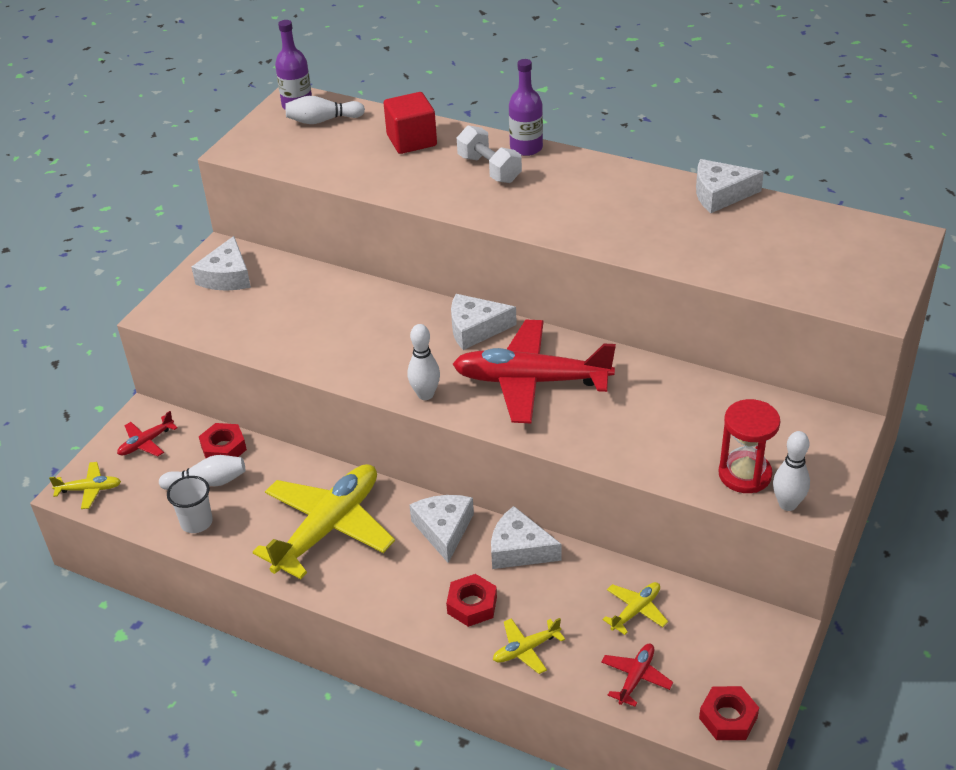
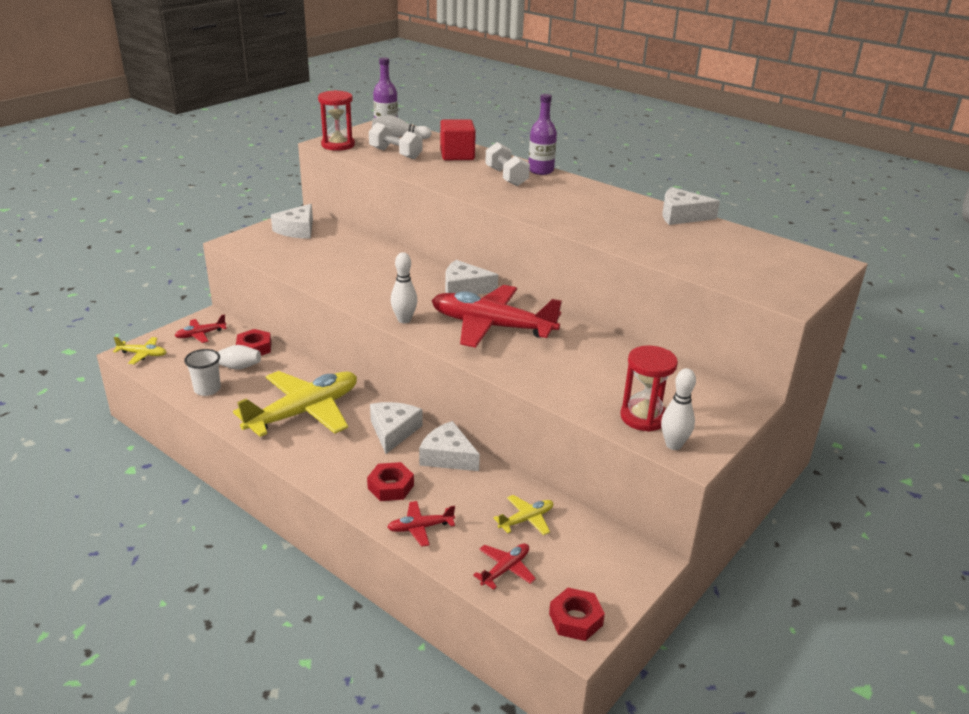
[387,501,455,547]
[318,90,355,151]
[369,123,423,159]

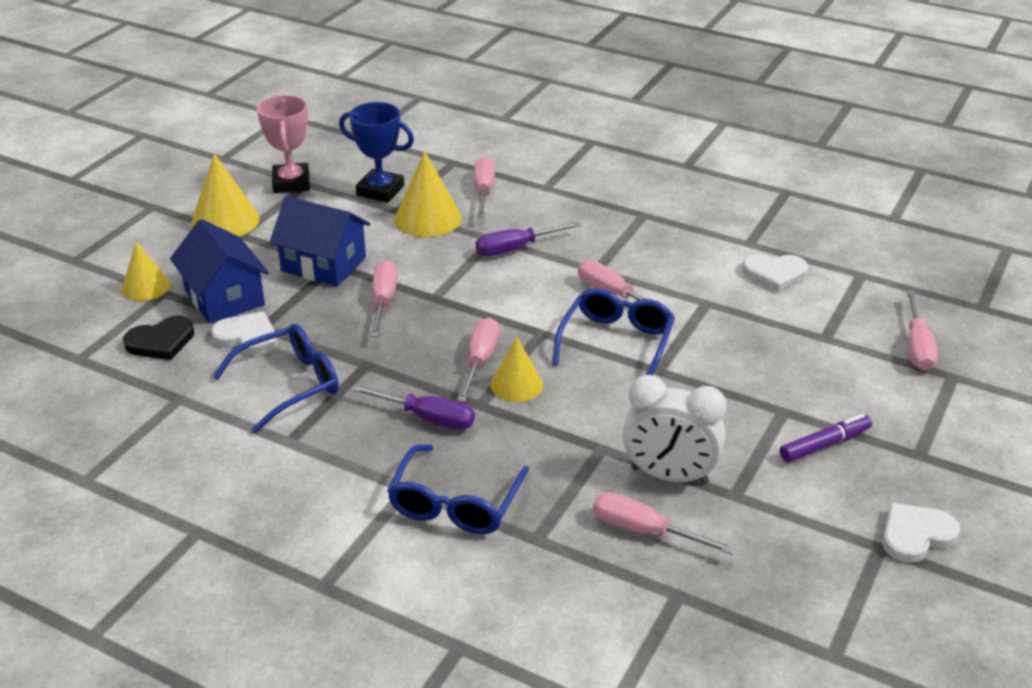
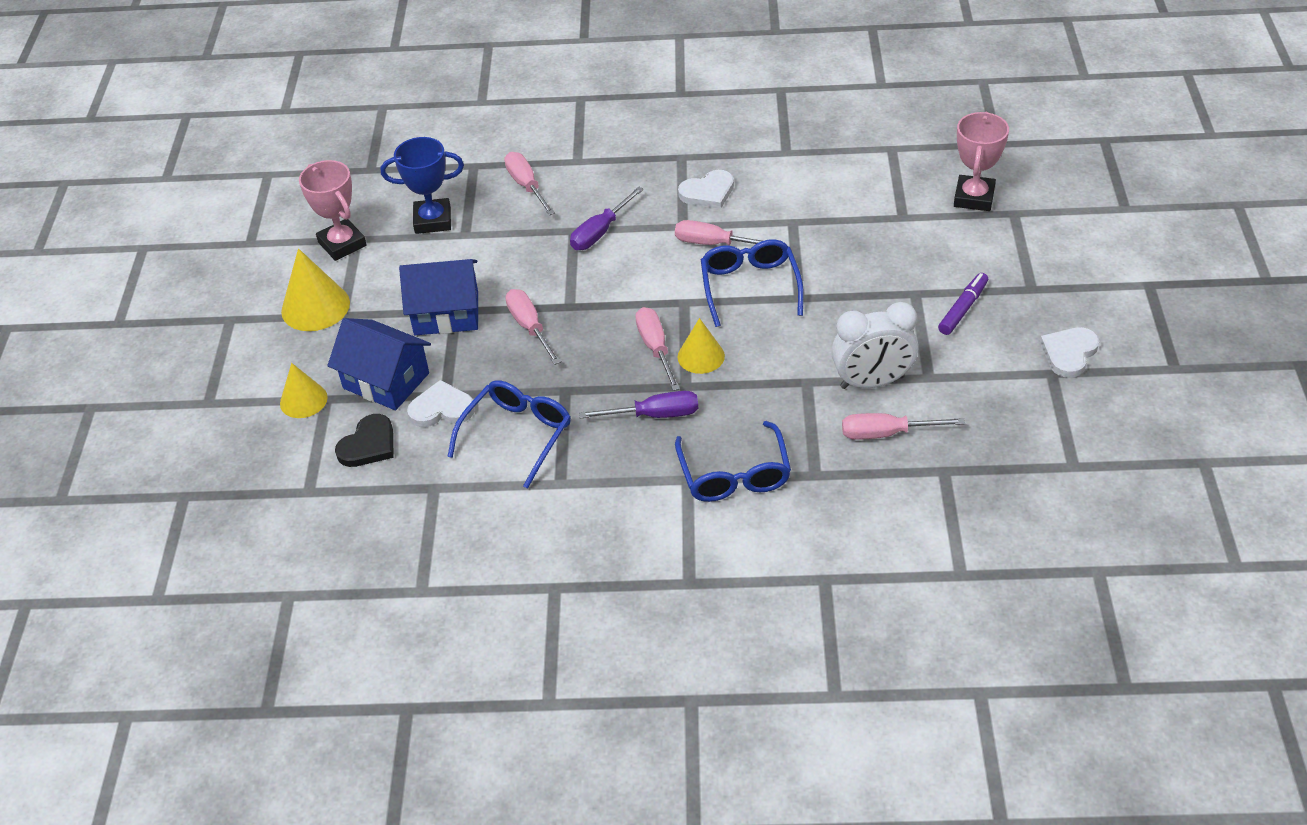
[394,151,462,237] (first image)
[678,170,734,209]
[954,112,1009,211]

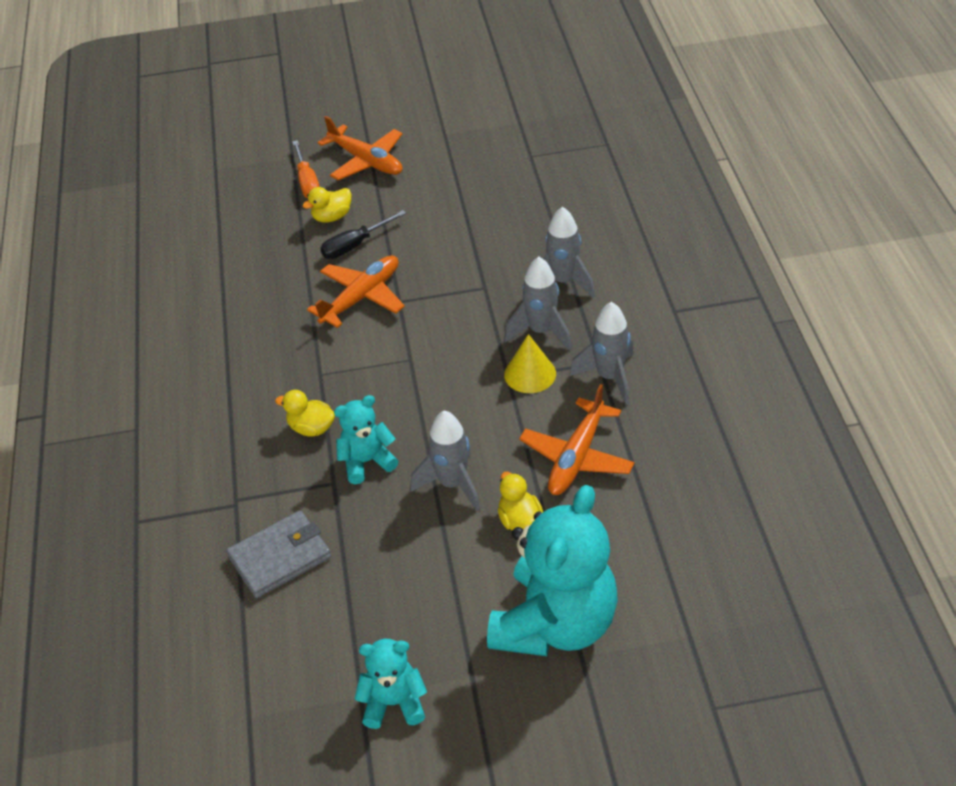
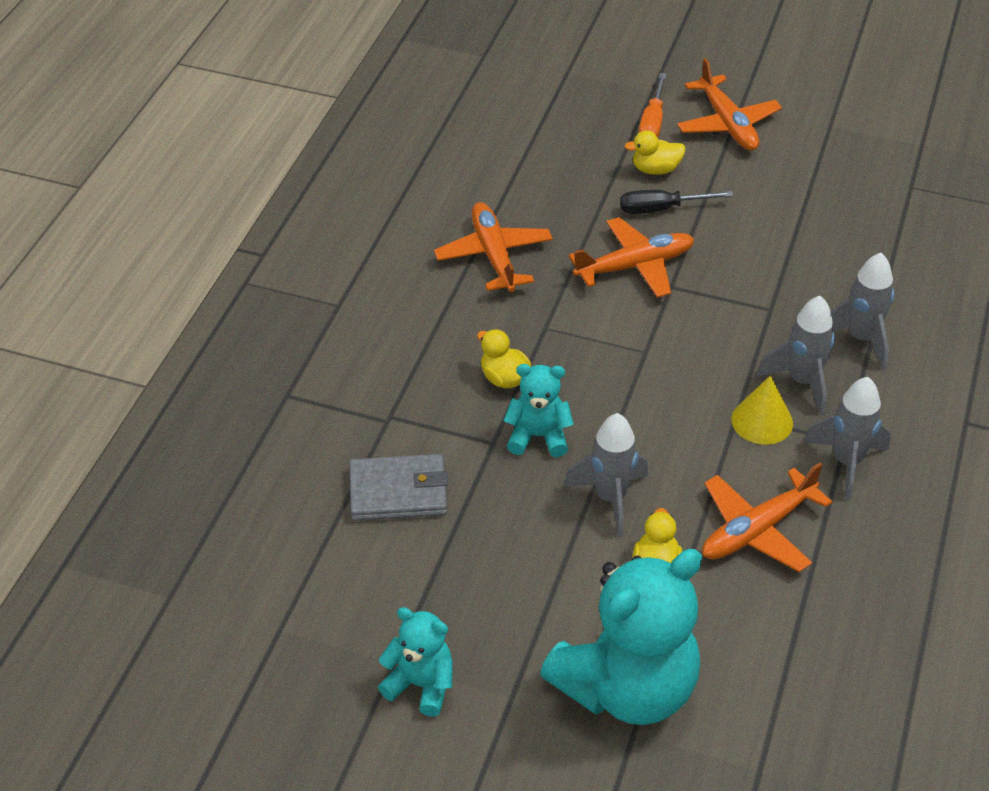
[434,202,553,292]

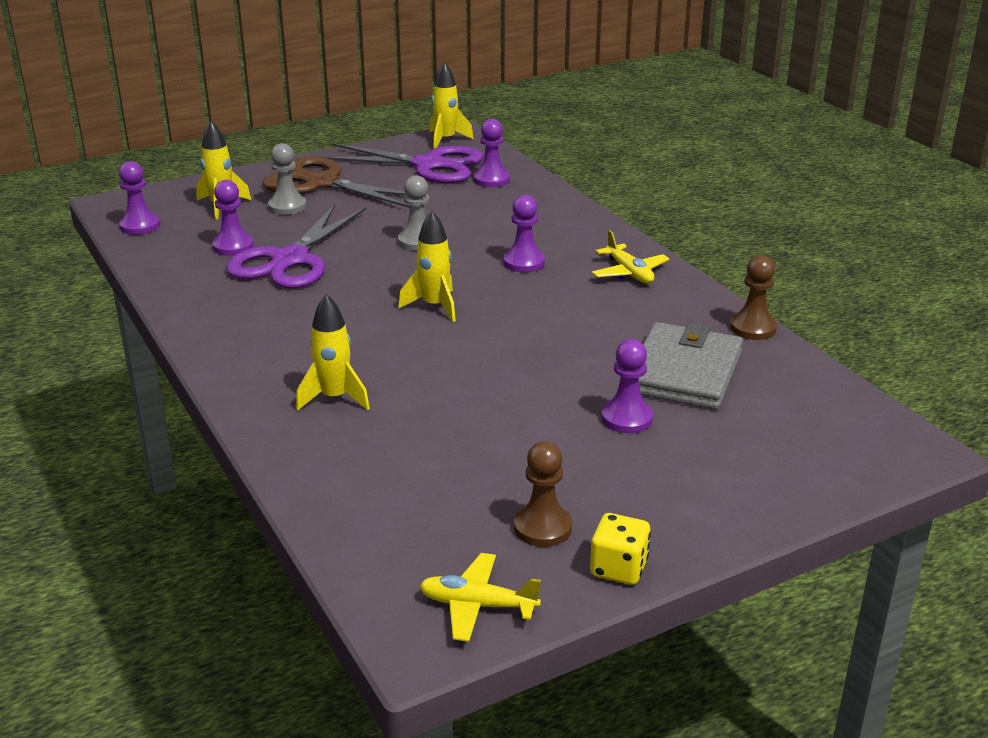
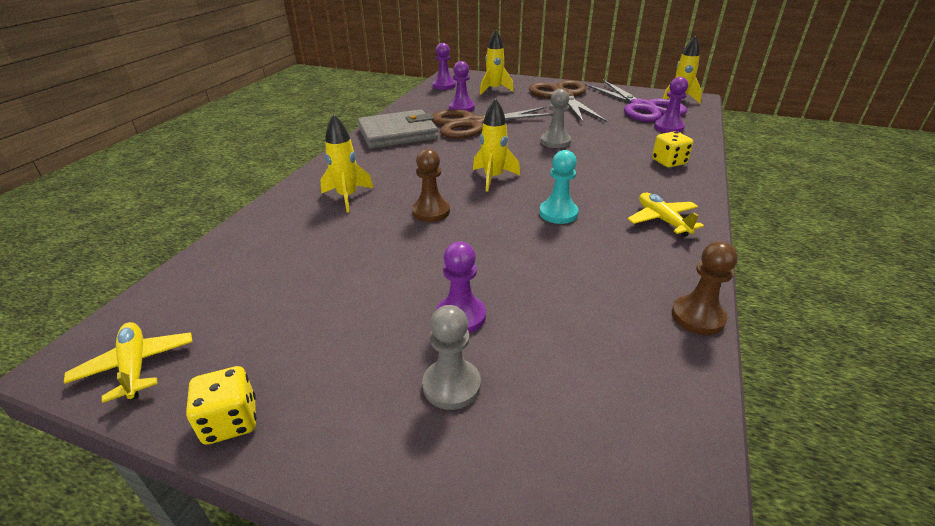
[422,305,481,410]
[503,195,545,272] (first image)
[431,107,553,138]
[628,193,704,237]
[358,109,438,149]
[412,149,450,222]
[652,131,693,167]
[539,150,579,224]

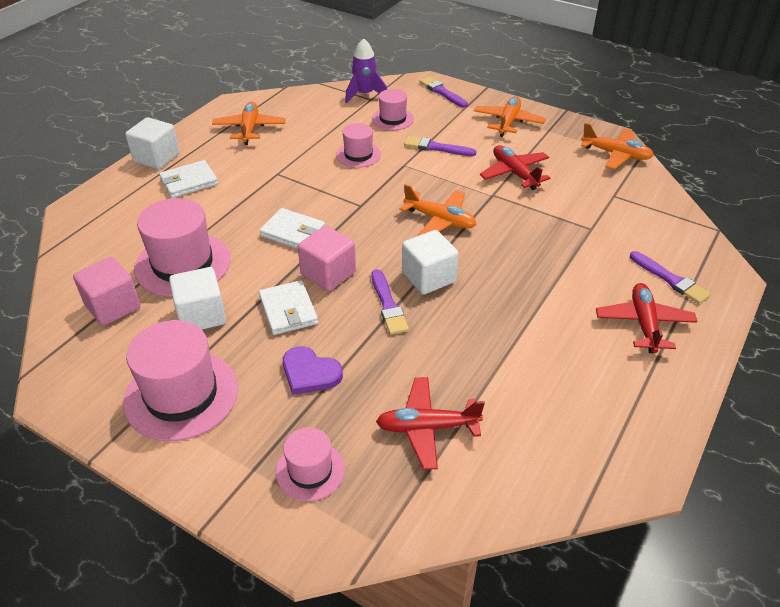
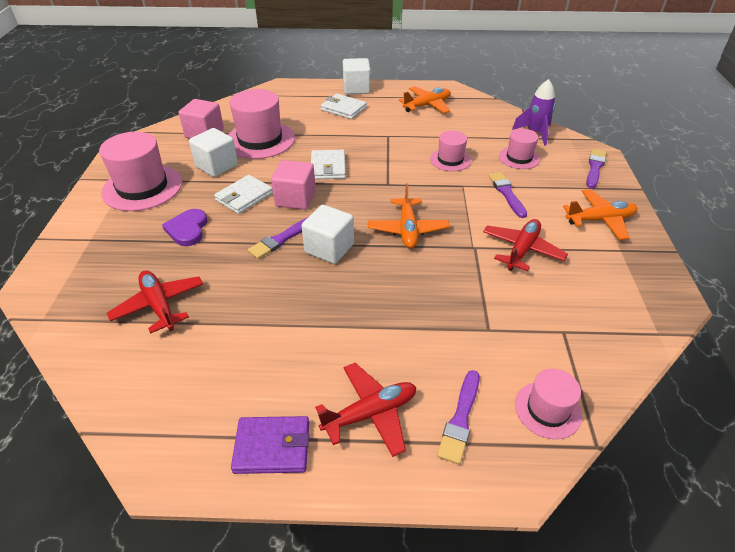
[581,123,654,169] (first image)
[515,369,582,439]
[231,416,309,474]

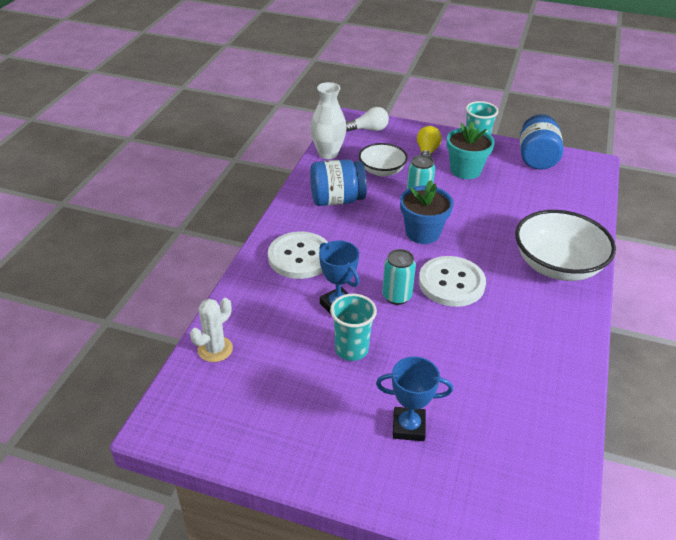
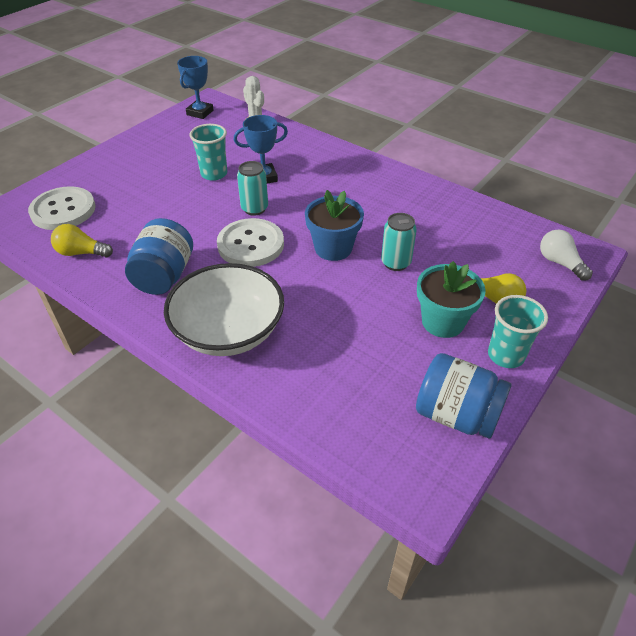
[310,82,347,159] (first image)
[540,229,593,281]
[359,143,408,176] (first image)
[125,218,193,295]
[28,186,96,230]
[177,56,214,119]
[51,224,113,257]

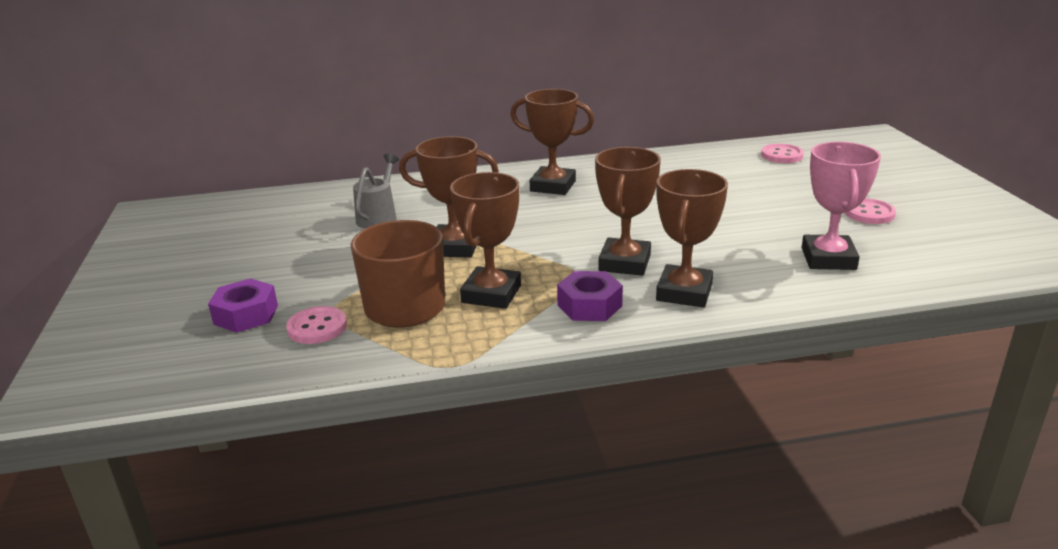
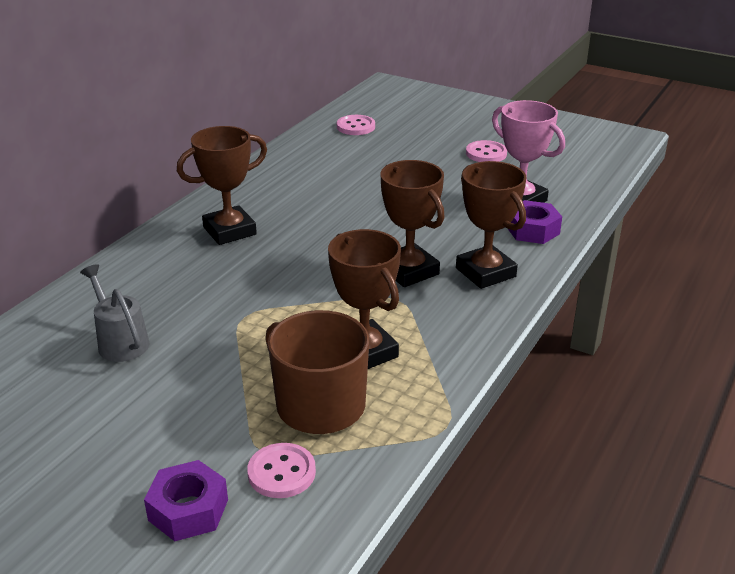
[399,136,499,258] (first image)
[508,200,562,244]

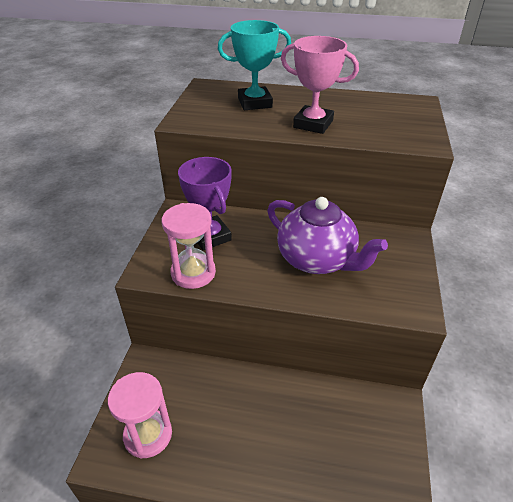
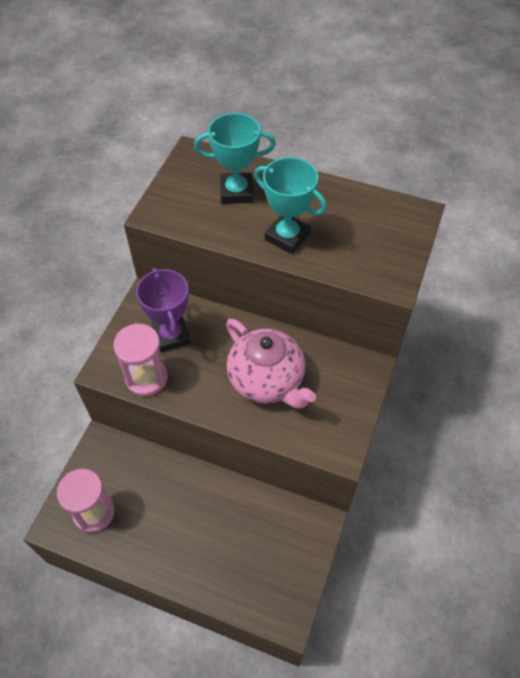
[254,157,327,254]
[226,319,316,409]

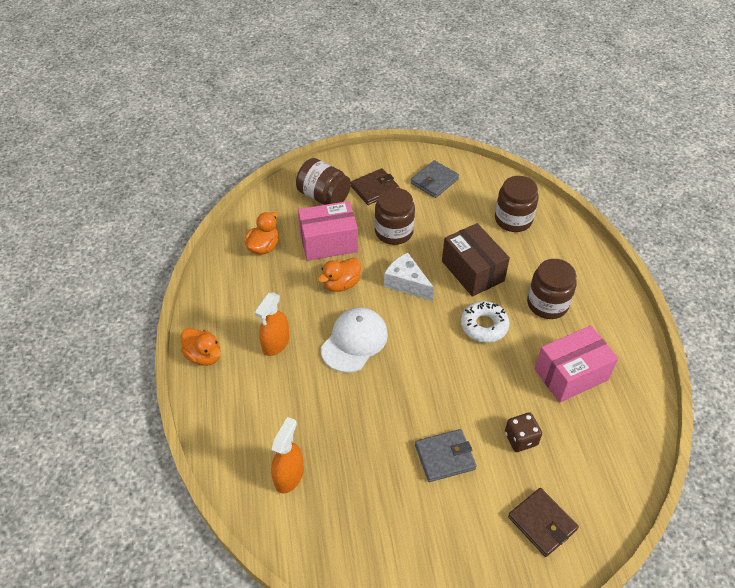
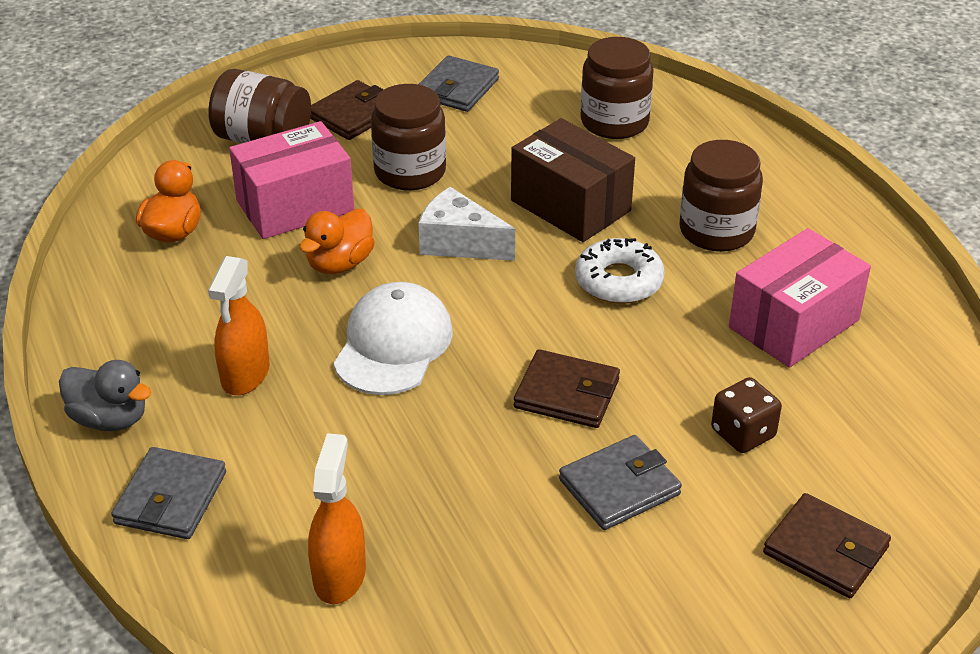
[59,360,151,431]
[514,349,620,428]
[111,447,226,539]

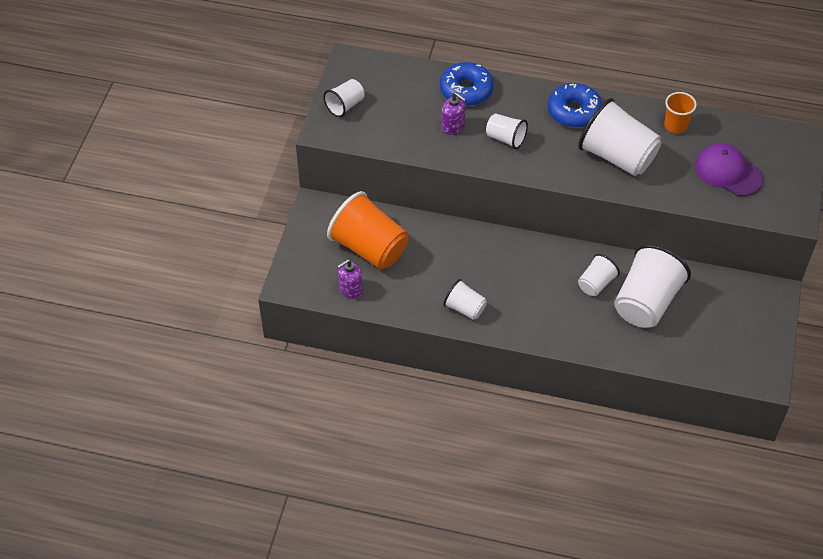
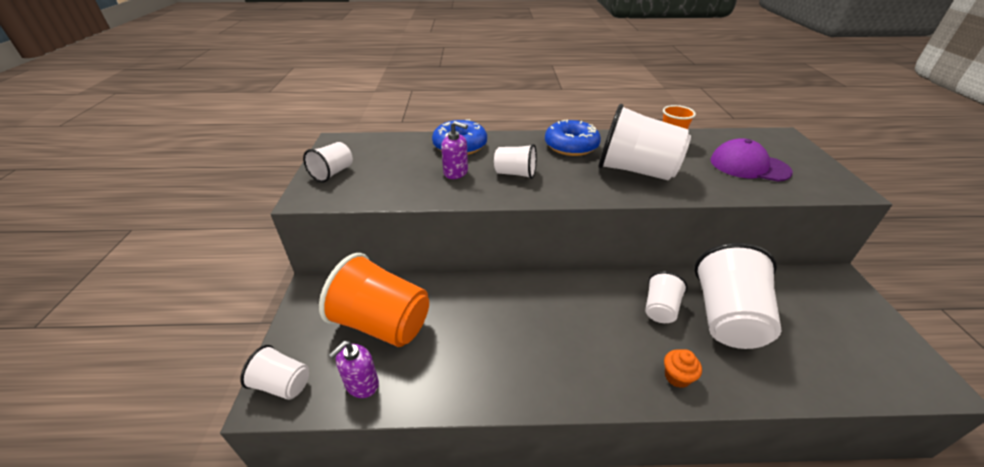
[240,345,309,400]
[664,350,702,388]

